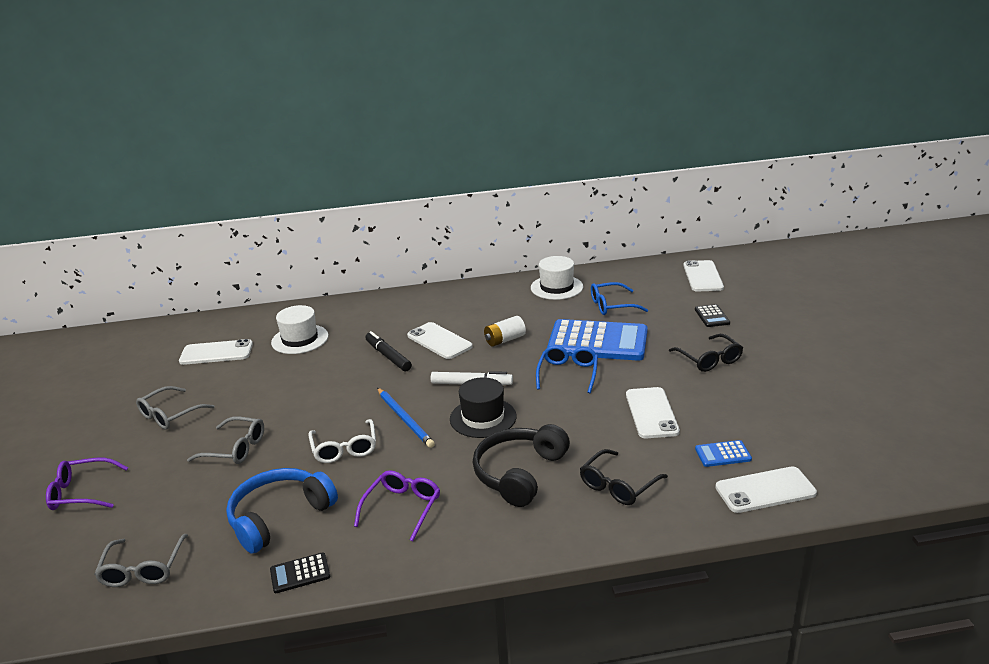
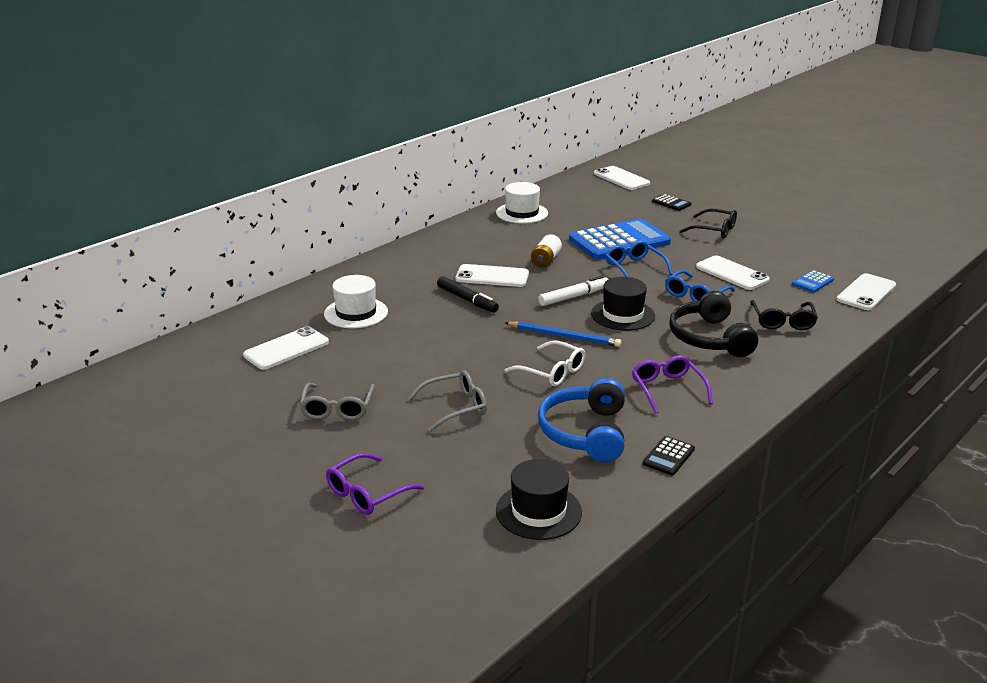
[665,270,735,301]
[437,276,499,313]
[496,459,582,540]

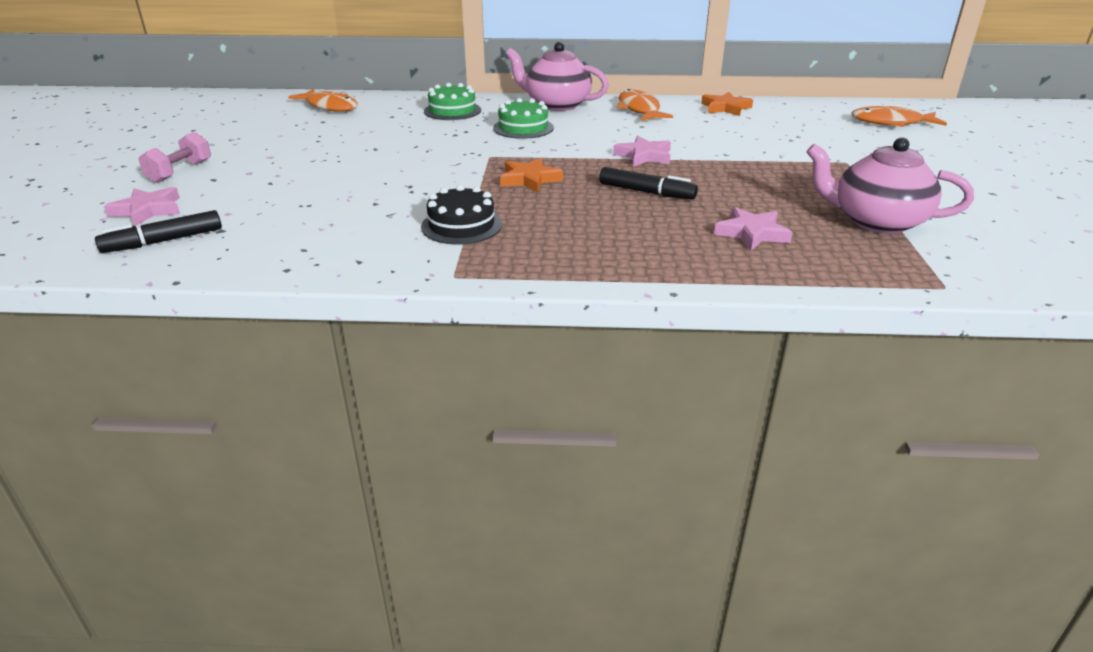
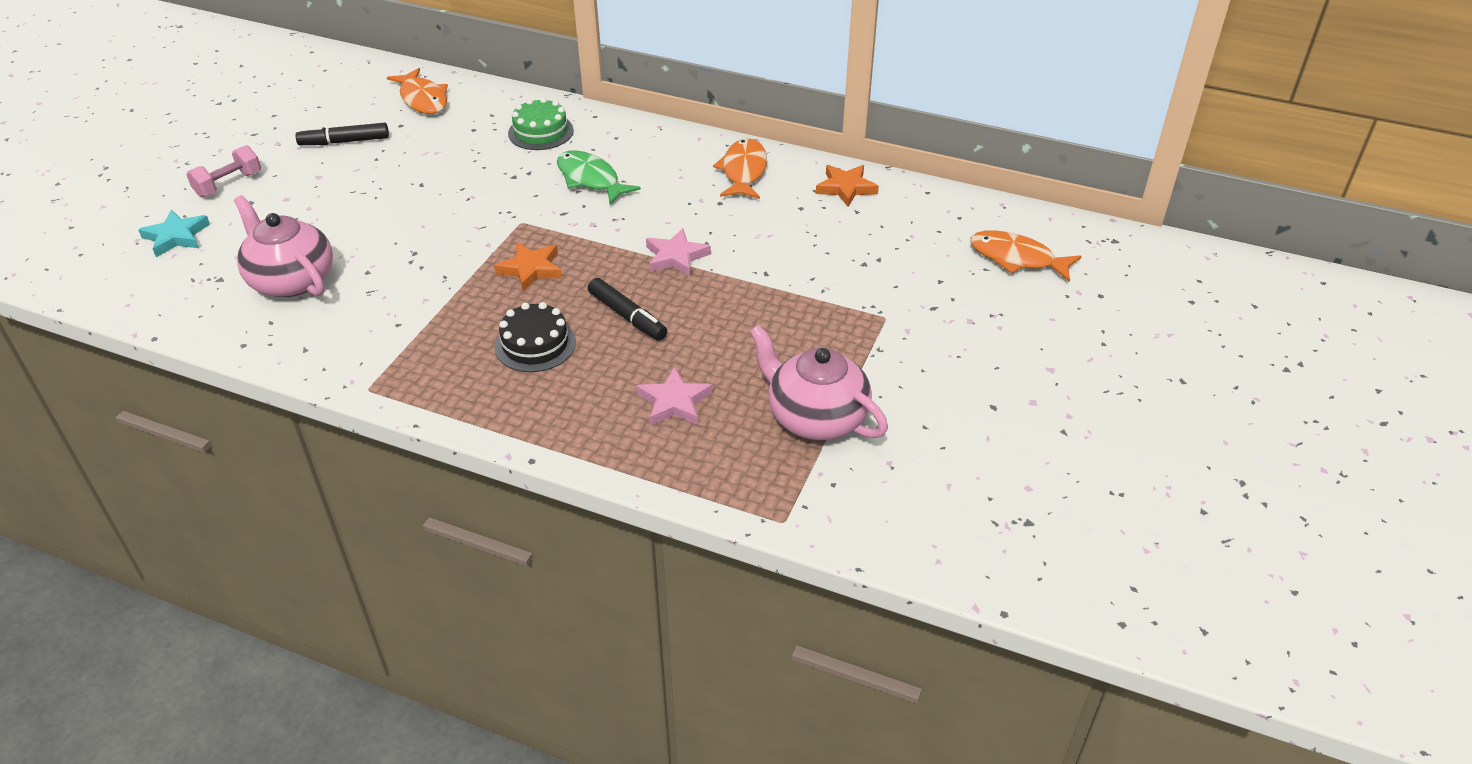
[234,195,333,298]
[557,151,641,205]
[495,302,576,372]
[138,210,210,257]
[296,123,389,145]

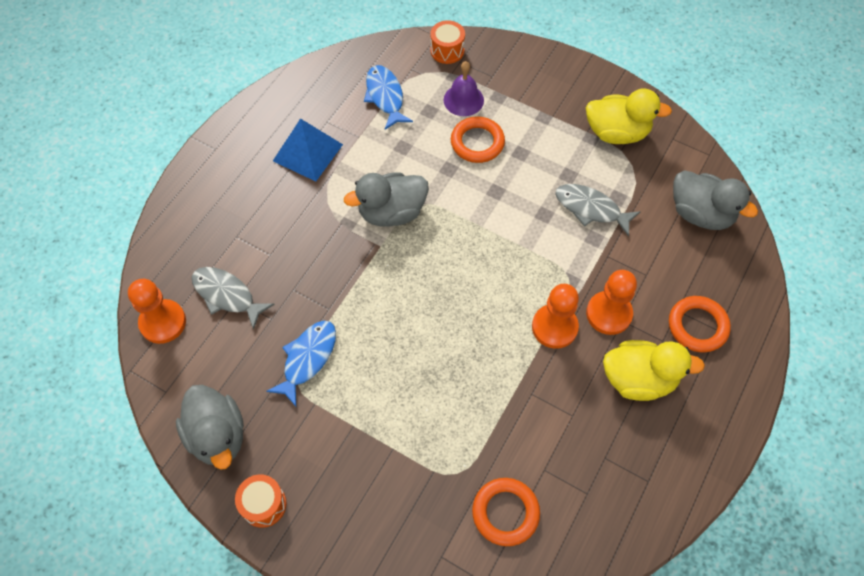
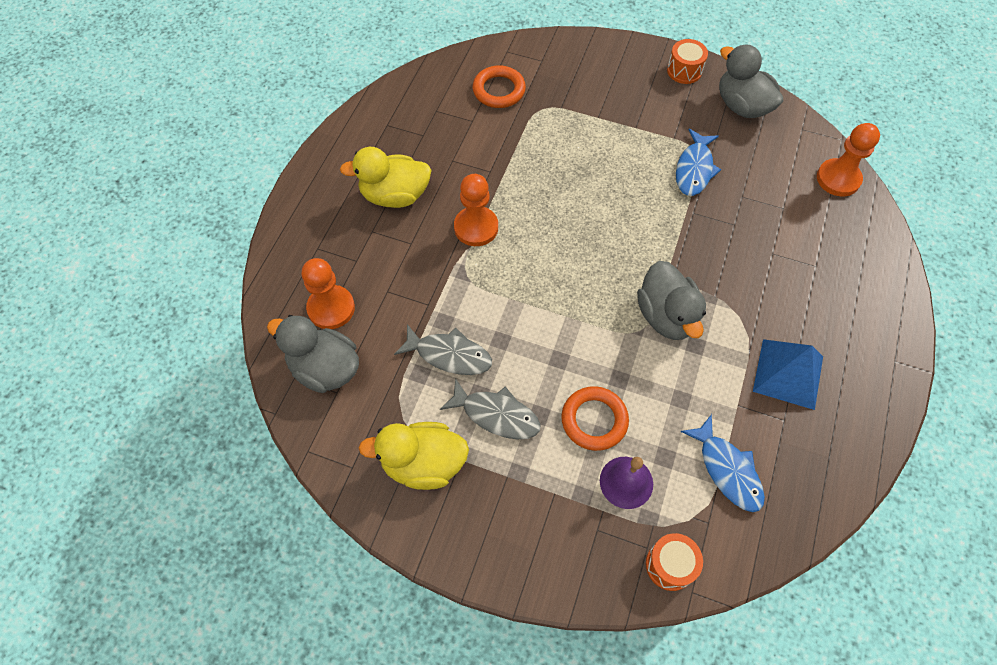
[637,261,706,340]
[440,378,541,440]
[301,258,355,329]
[669,296,731,352] (first image)

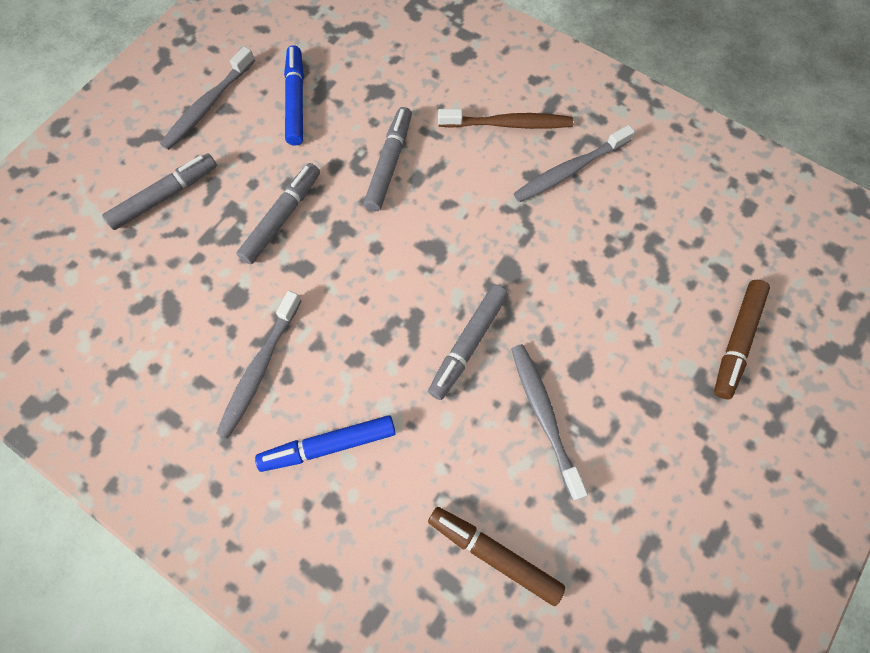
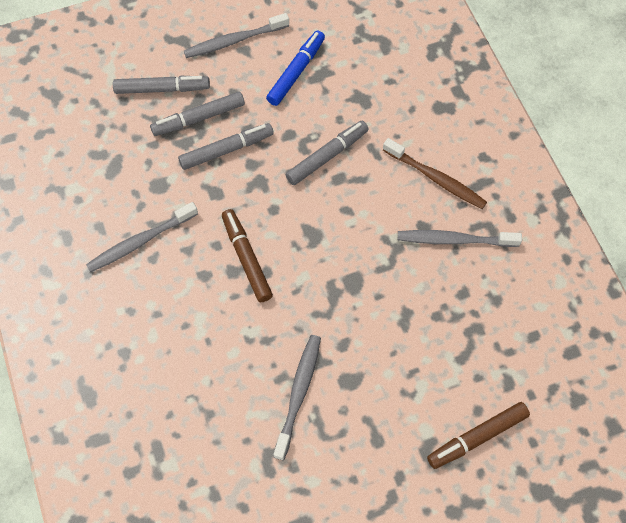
[150,92,245,136]
[255,415,396,472] (first image)
[222,209,273,302]

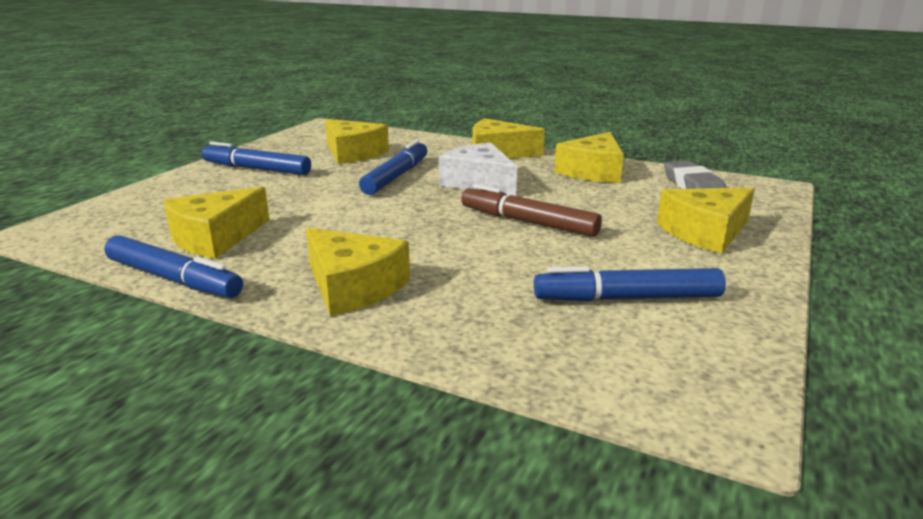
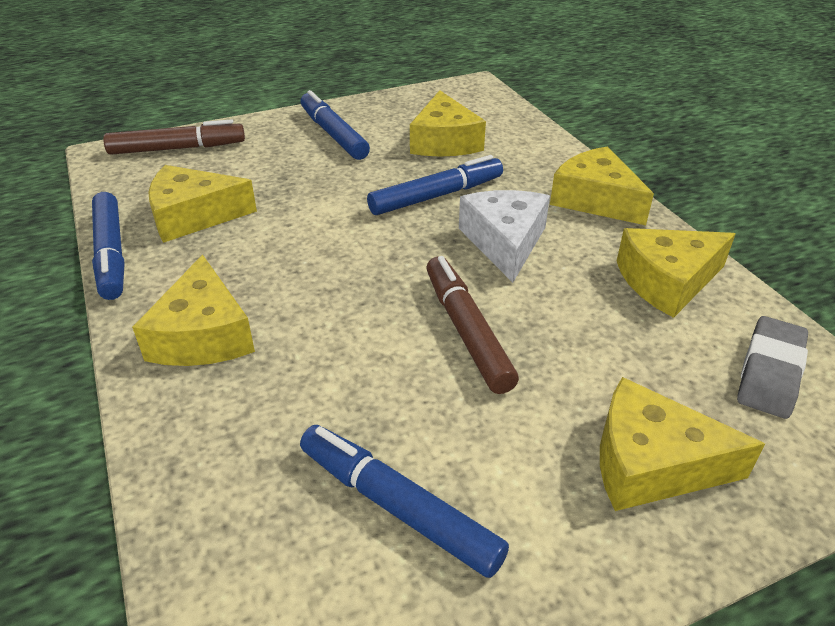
[103,119,245,155]

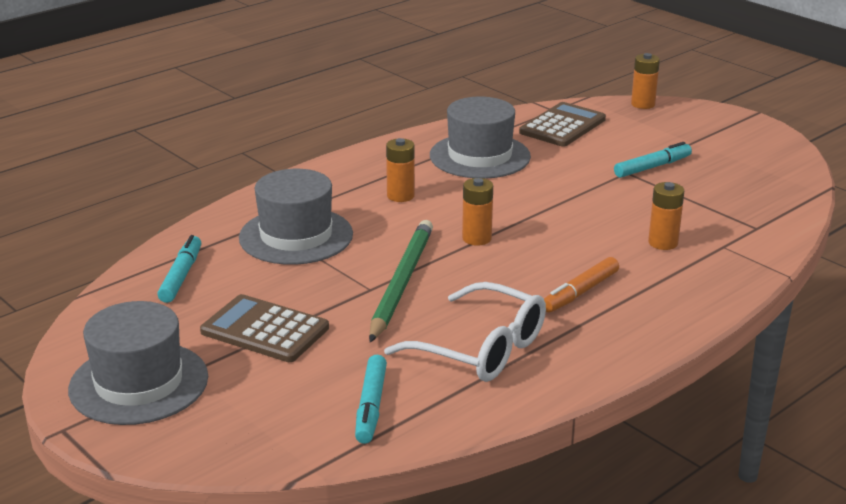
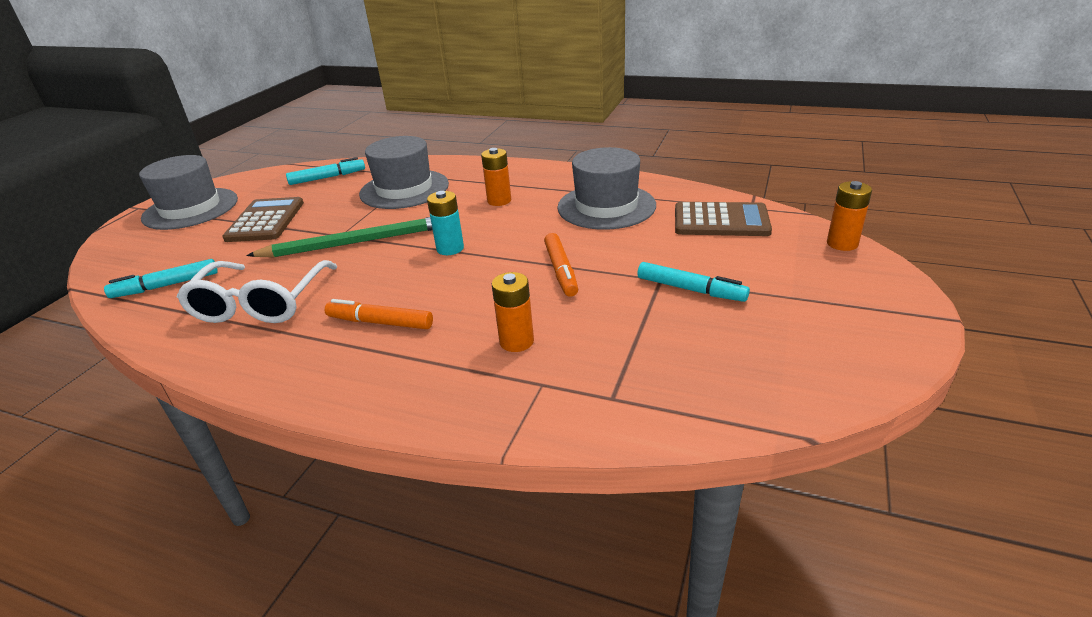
[427,191,464,255]
[544,233,578,297]

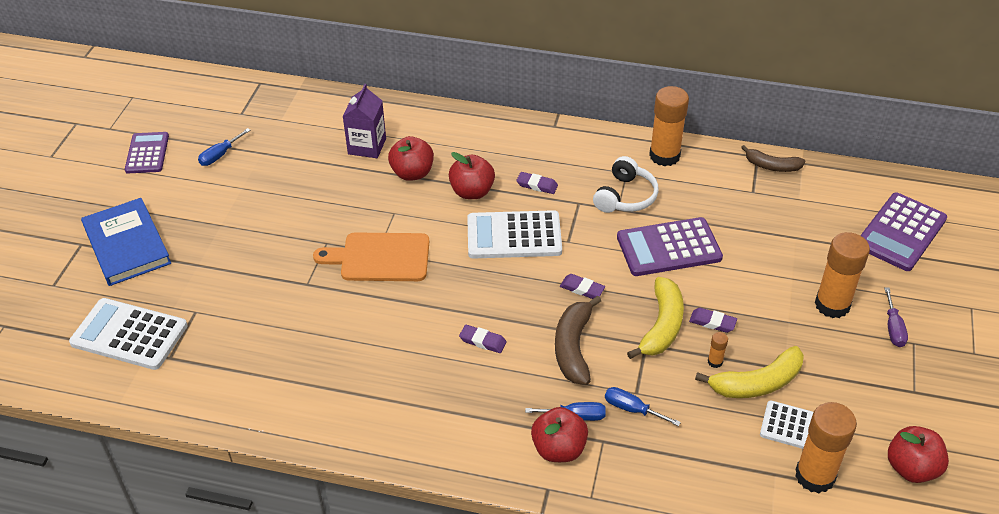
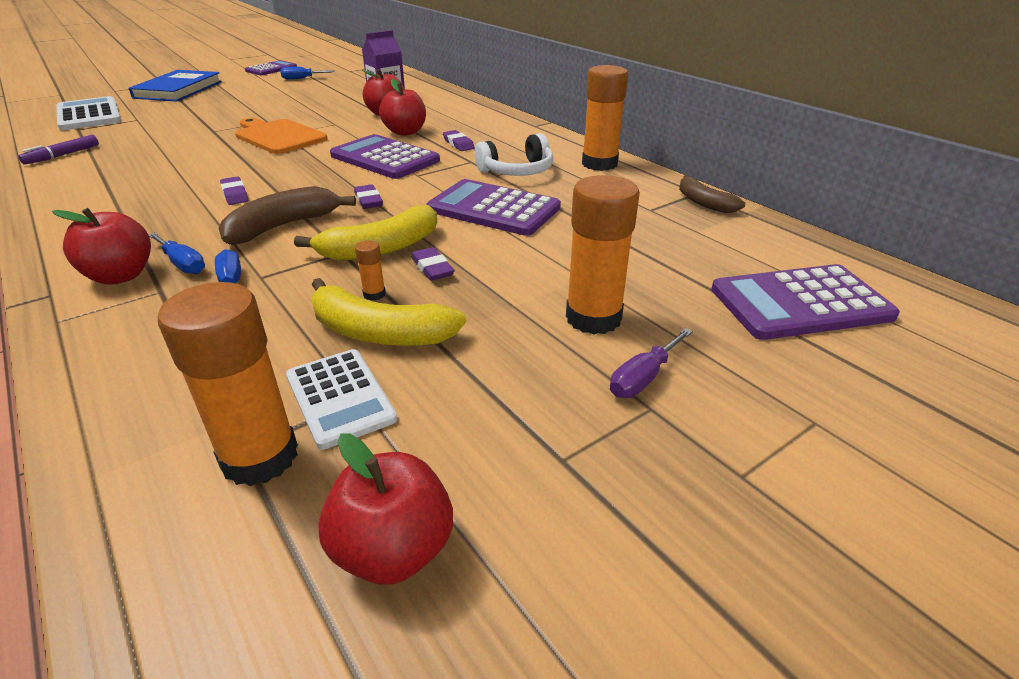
[330,134,440,179]
[18,135,99,164]

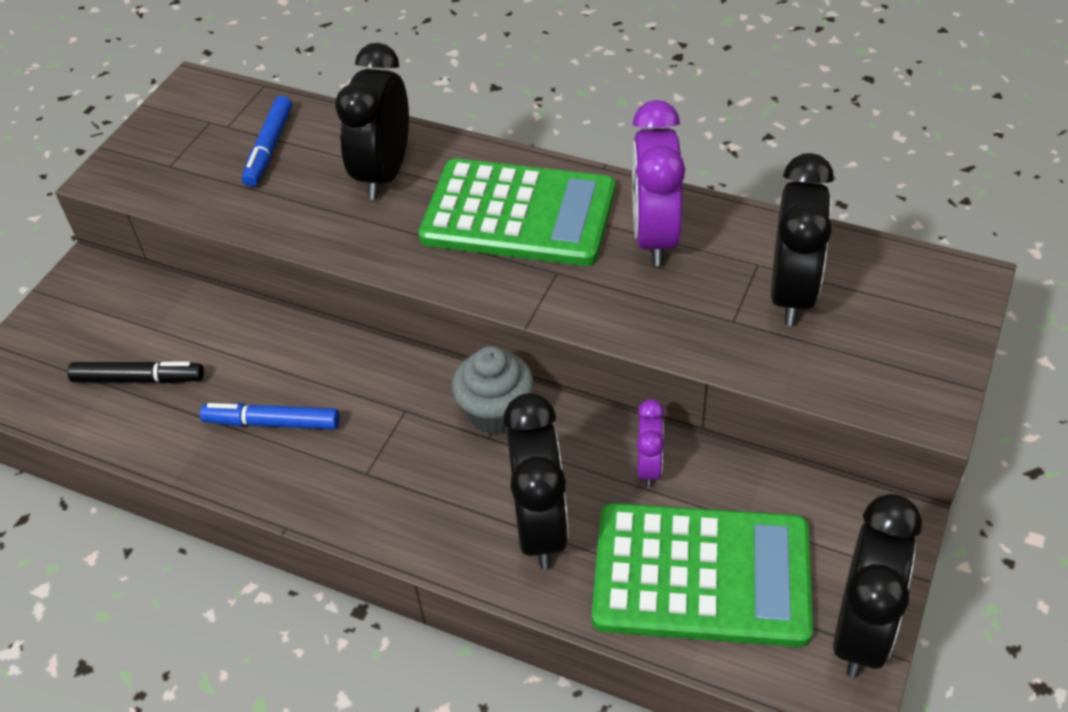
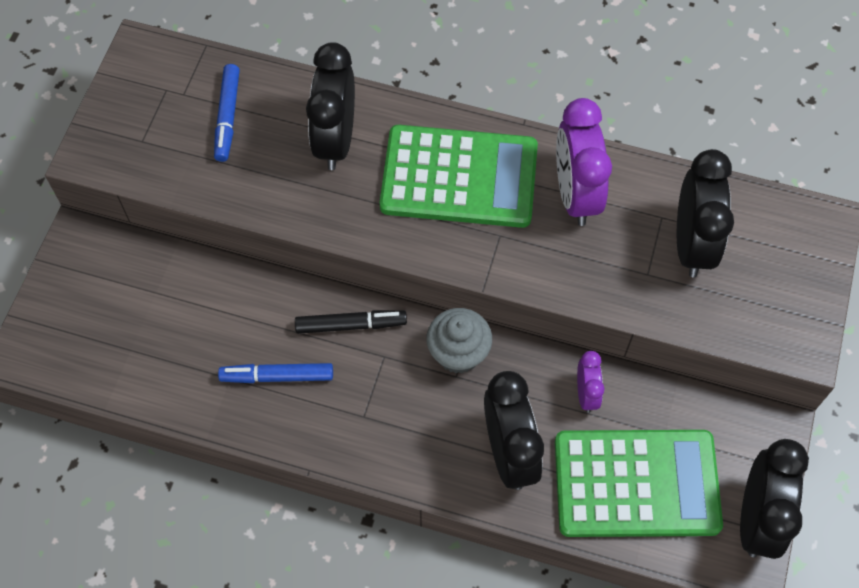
[295,310,407,334]

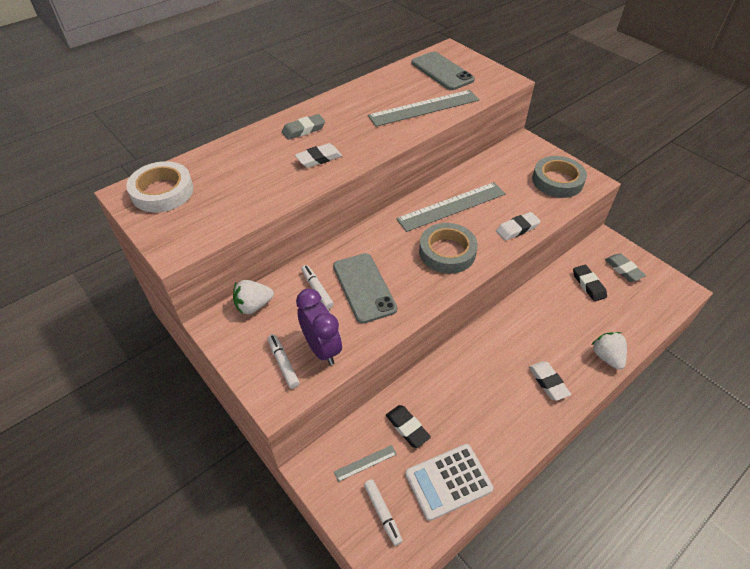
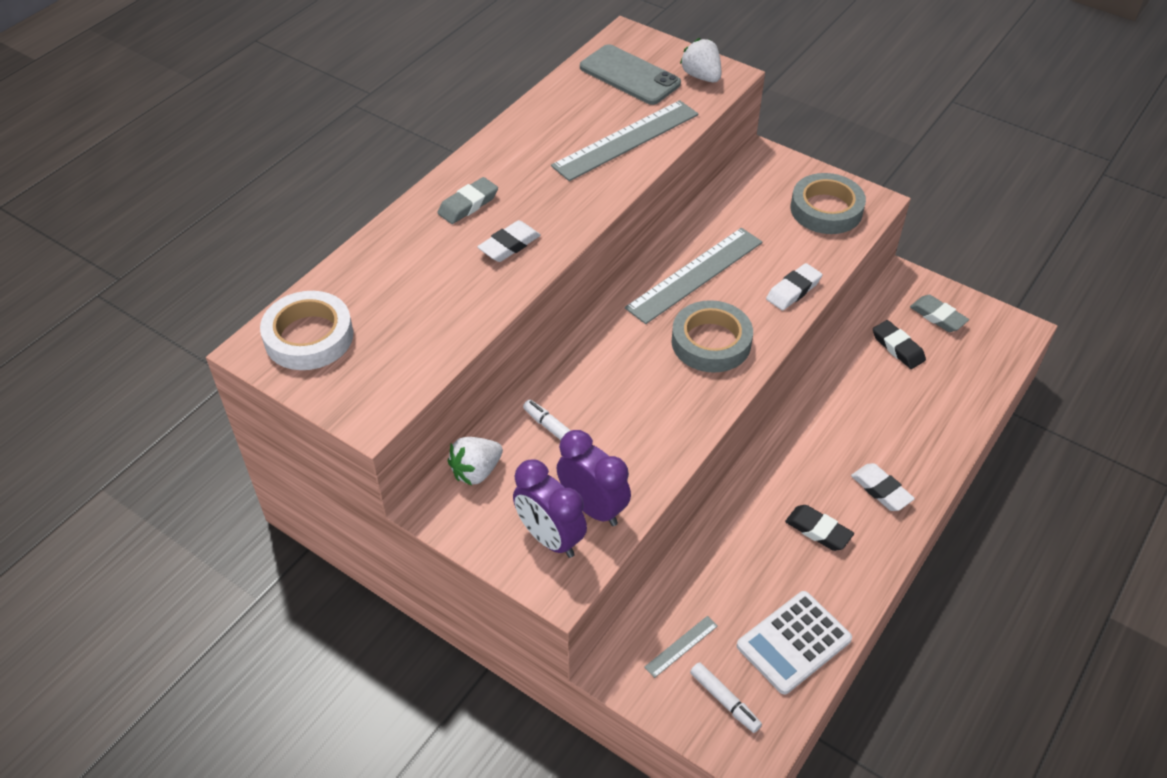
[333,253,397,324] (first image)
[680,38,721,82]
[513,459,587,558]
[785,505,854,551]

